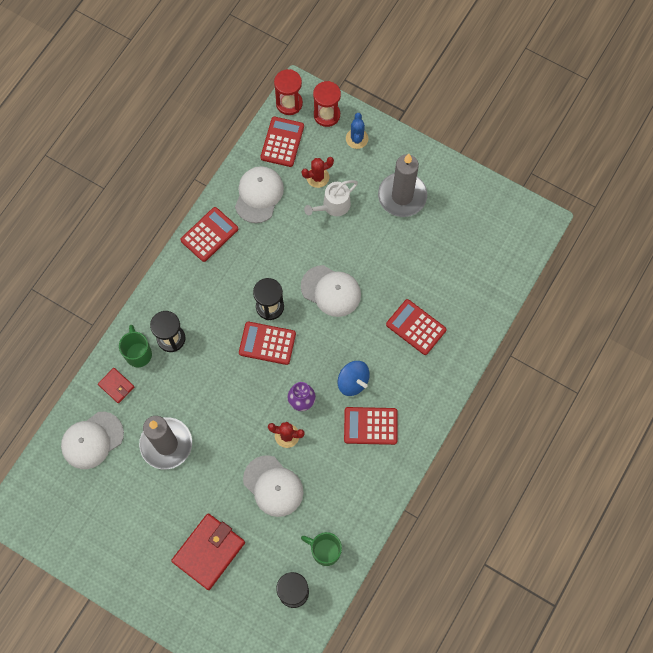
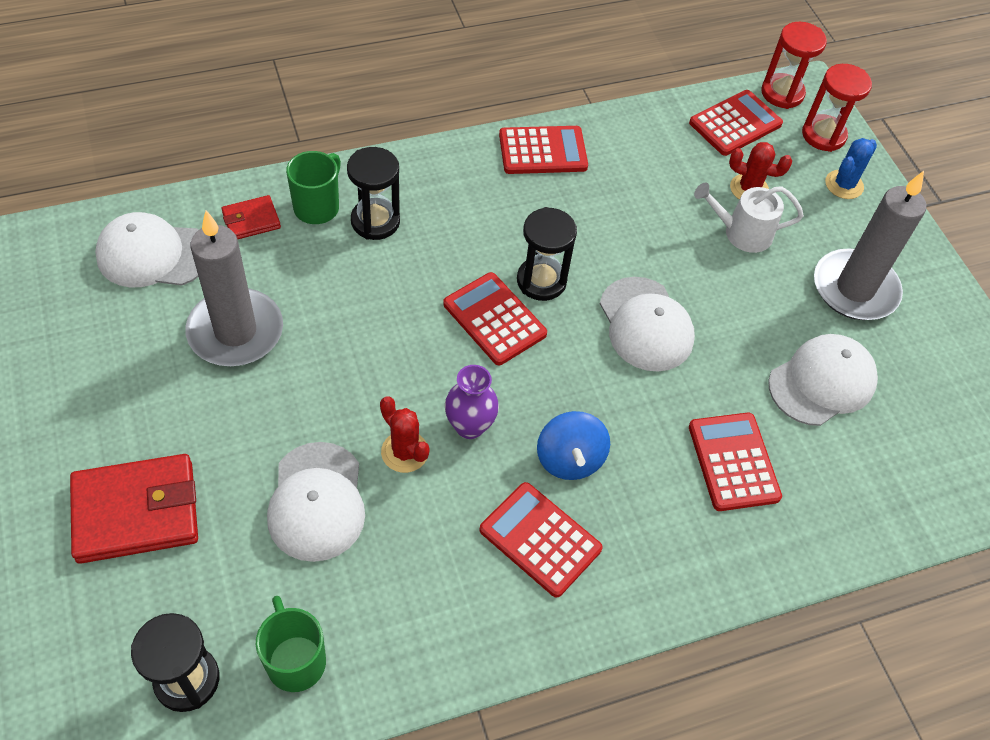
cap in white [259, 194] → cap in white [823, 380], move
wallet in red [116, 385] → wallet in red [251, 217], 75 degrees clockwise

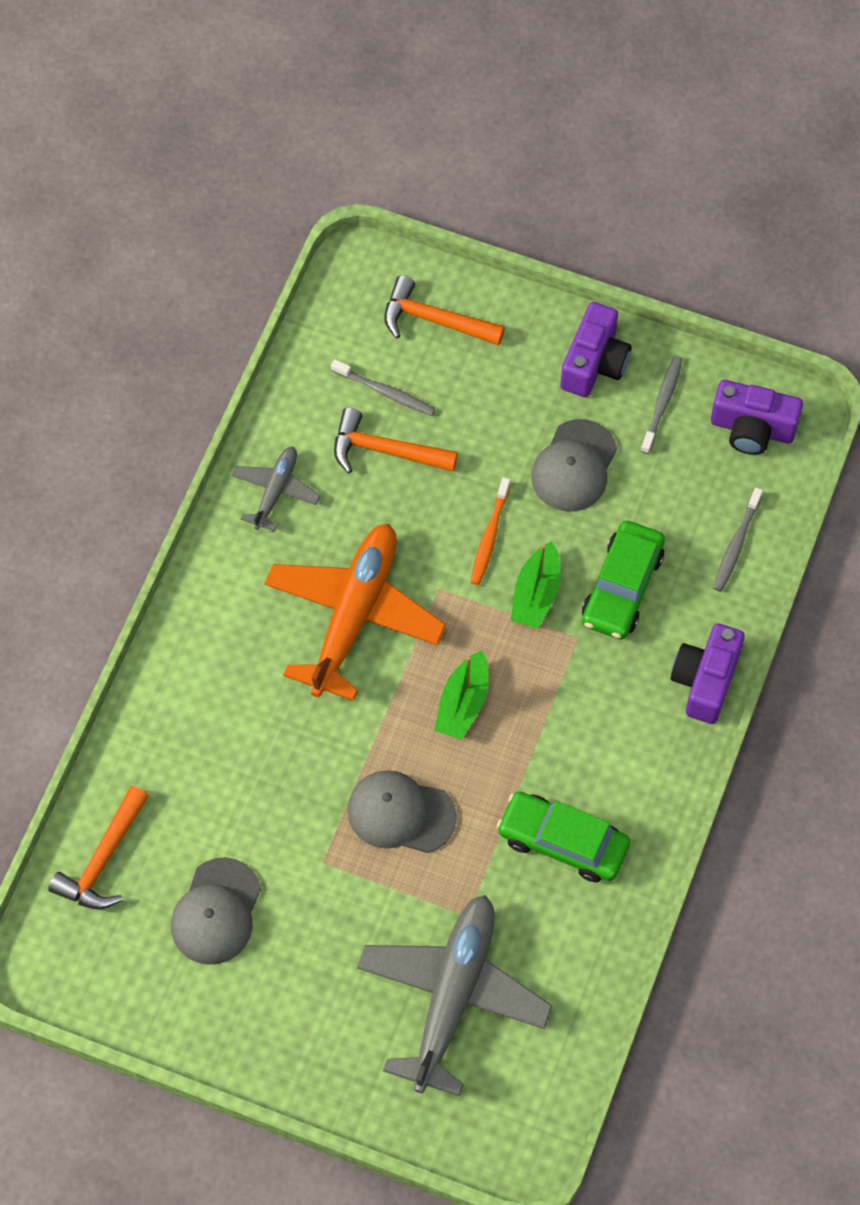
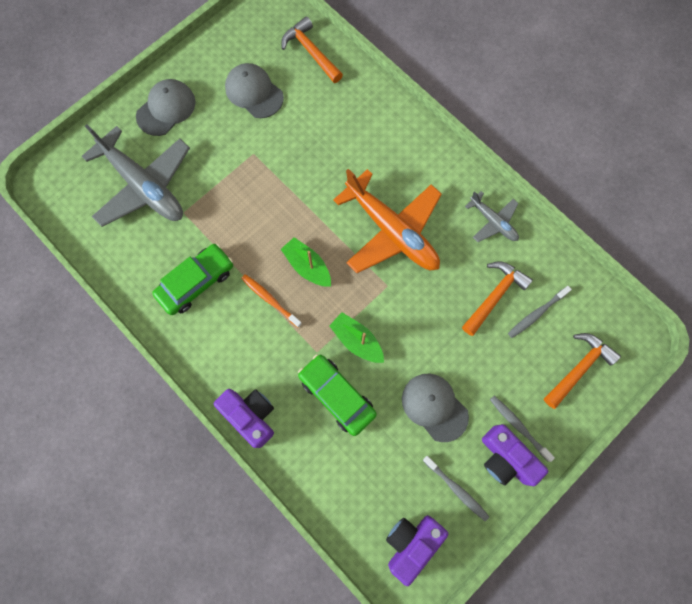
toothbrush in orange [491, 531] → toothbrush in orange [271, 301], move
toothbrush in grey [738, 540] → toothbrush in grey [522, 429], move
cap in grey [402, 811] → cap in grey [166, 107], move

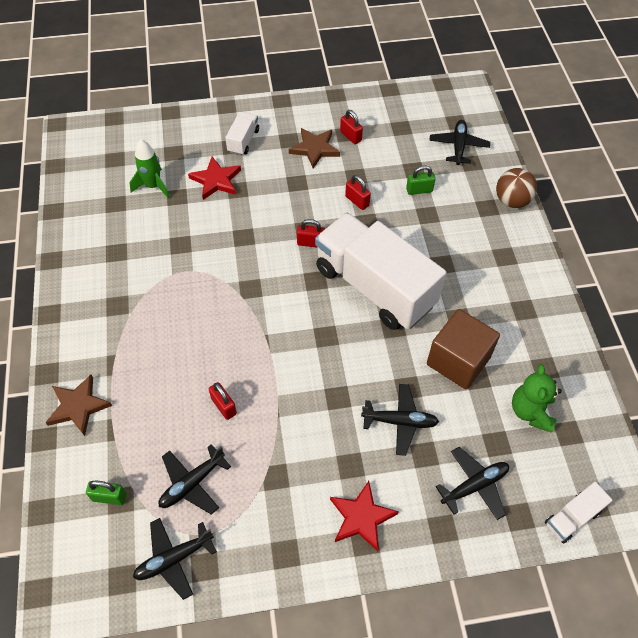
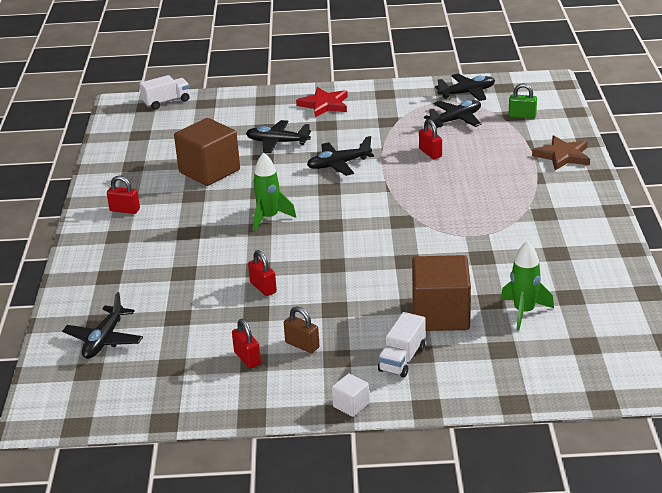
star in brown [314, 148] → padlock in brown [302, 329]
star in red [214, 178] → cube in brown [441, 293]
padlock in green [420, 180] → -
ball in brown [516, 188] → -
truck in white [380, 271] → rocket in green [274, 192]
padlock in red [311, 233] → padlock in red [123, 195], move
teddy bear in green [537, 398] → -
plane in black [472, 483] → plane in black [340, 156], move
- → cube in white [351, 395]

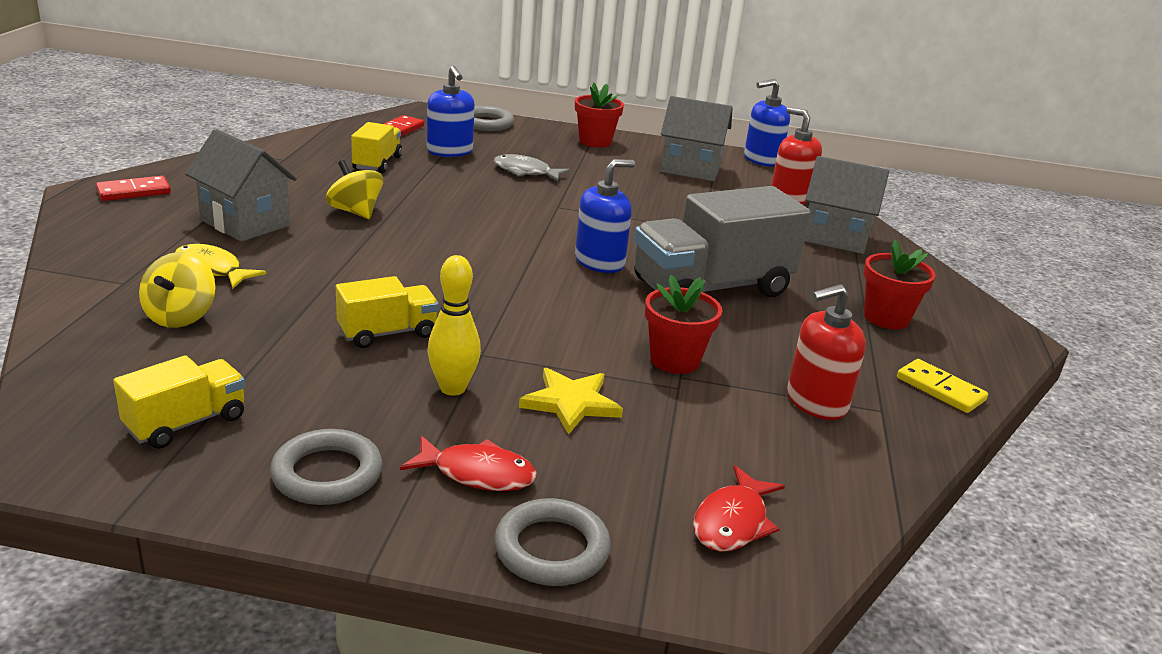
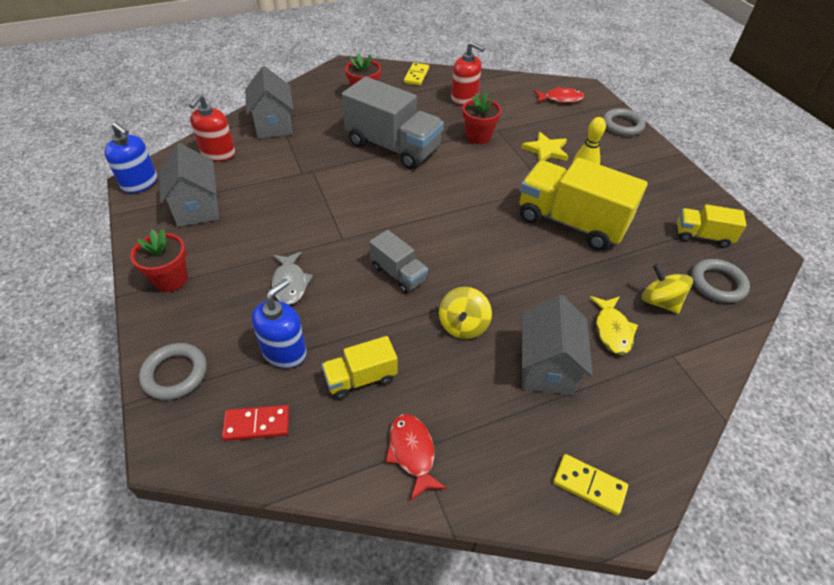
soap dispenser in blue [605, 216] → -
domino in red [133, 188] → domino in yellow [590, 484]
spinning top in yellow [177, 290] → spinning top in yellow [667, 289], 105 degrees counterclockwise
truck in yellow [387, 312] → truck in yellow [584, 204], x1.96
ring in grey [326, 467] → ring in grey [720, 281], move
fish in red [468, 463] → fish in red [416, 457], move
- → truck in grey [398, 262]

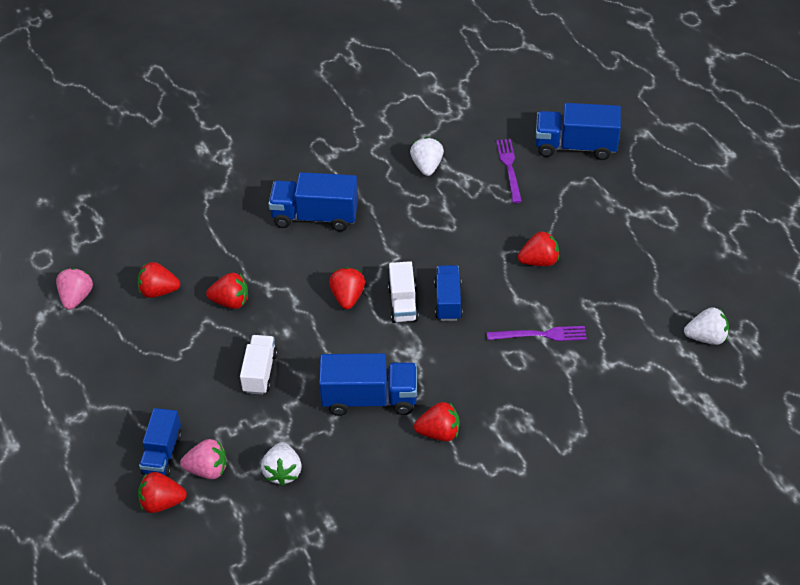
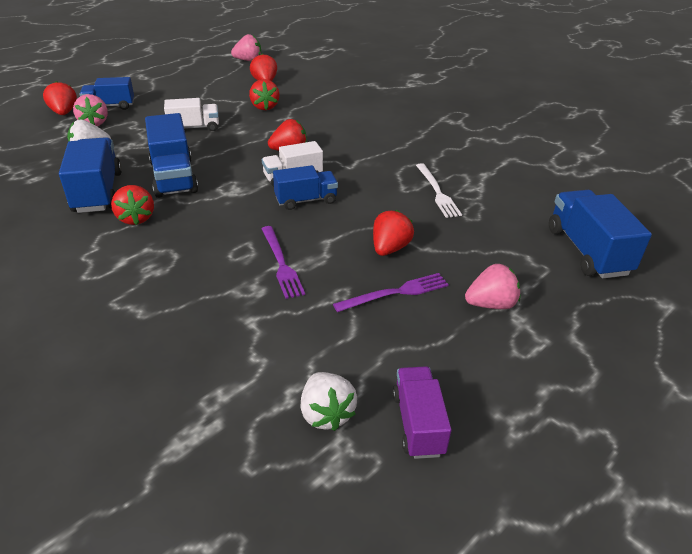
strawberry in white [427, 156] → -
fork in purple [509, 171] → fork in purple [391, 292], move
truck in blue [313, 201] → truck in blue [90, 175], move
strawberry in red [538, 248] → strawberry in red [393, 233], 120 degrees counterclockwise
- → fork in white [439, 190]
- → strawberry in pink [492, 286]
- → truck in purple [422, 412]

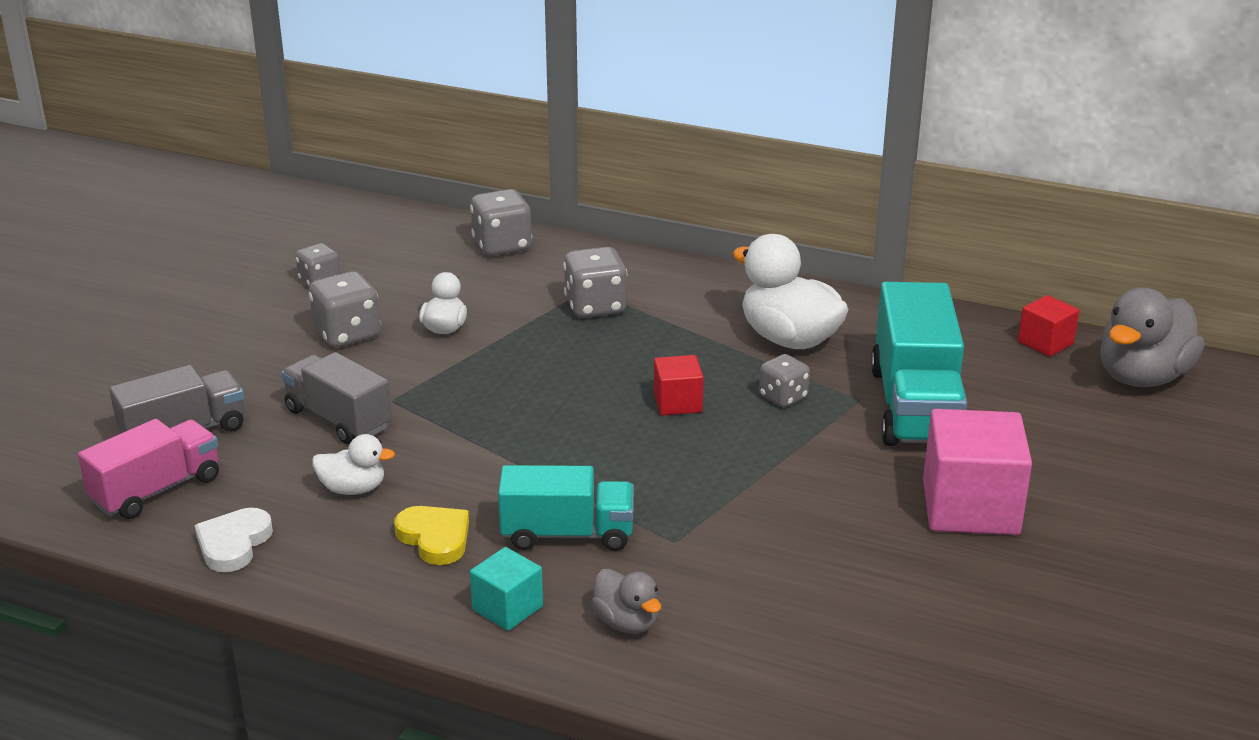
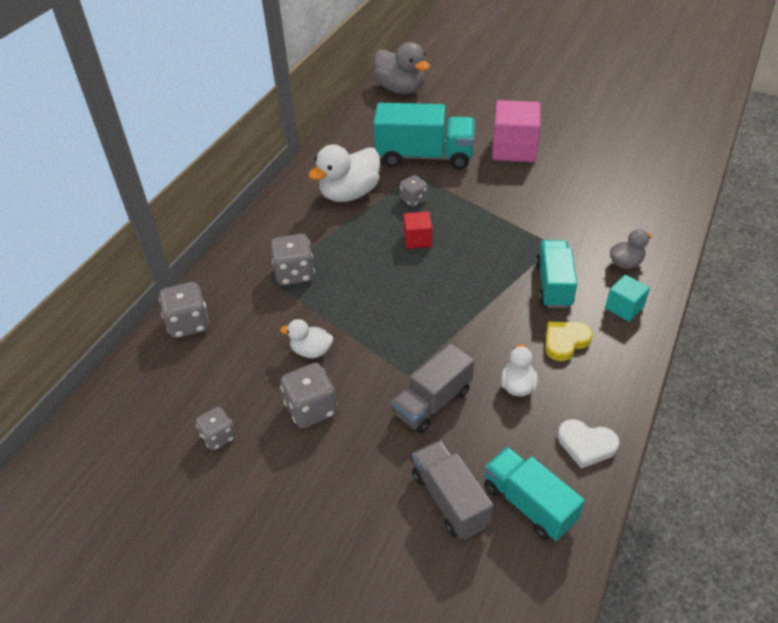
cube in red [1048, 325] → -
truck in pink [148, 469] → truck in turquoise [534, 494]

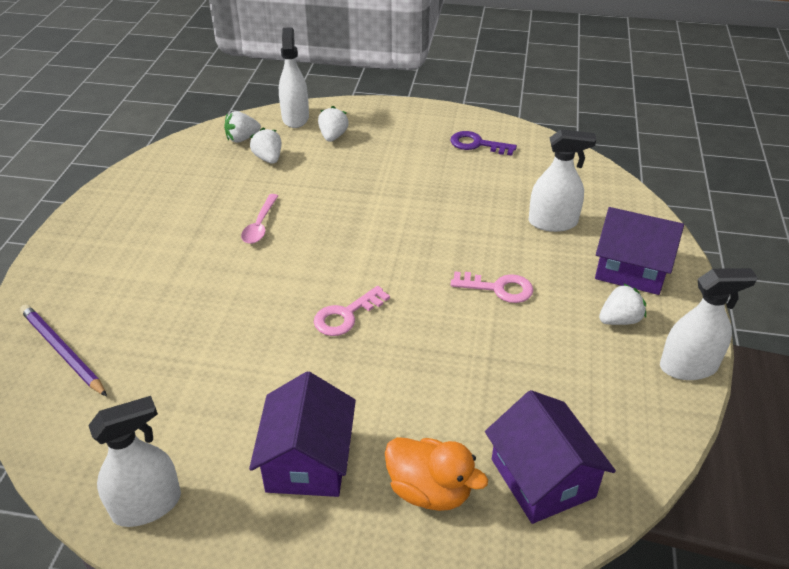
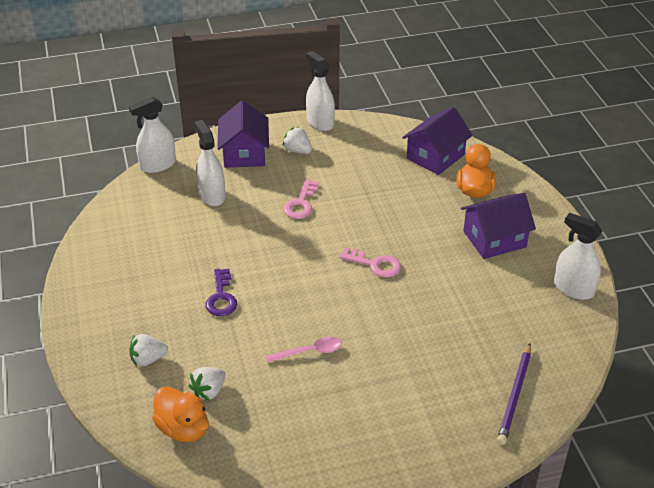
spray bottle in white [294, 77] → spray bottle in white [152, 135], move
strawberry in white [242, 127] → duck in orange [180, 414]
key in purple [484, 143] → key in purple [221, 292], move
key in pink [492, 287] → key in pink [301, 199], 150 degrees counterclockwise

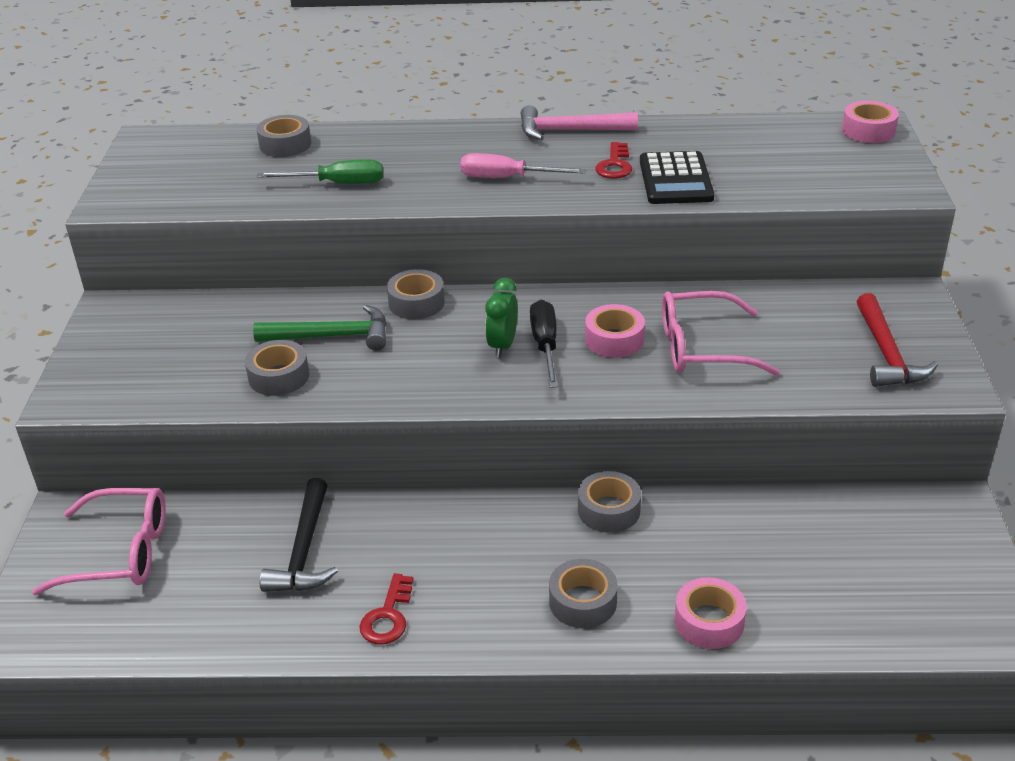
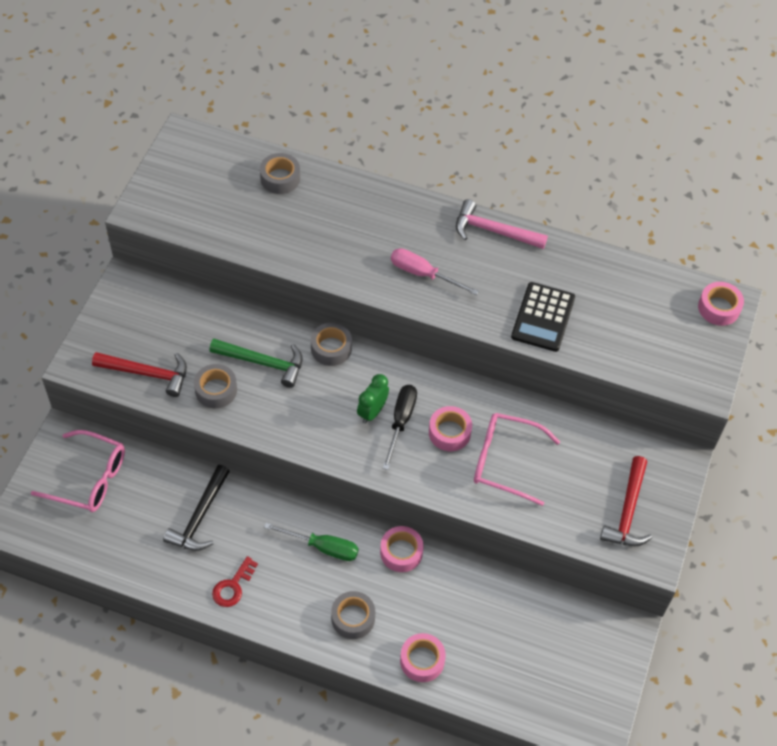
key in red [613, 160] → -
screwdriver in green [320, 171] → screwdriver in green [311, 542], move
tape in grey [609, 502] → tape in pink [402, 549]
- → hammer in red [139, 374]

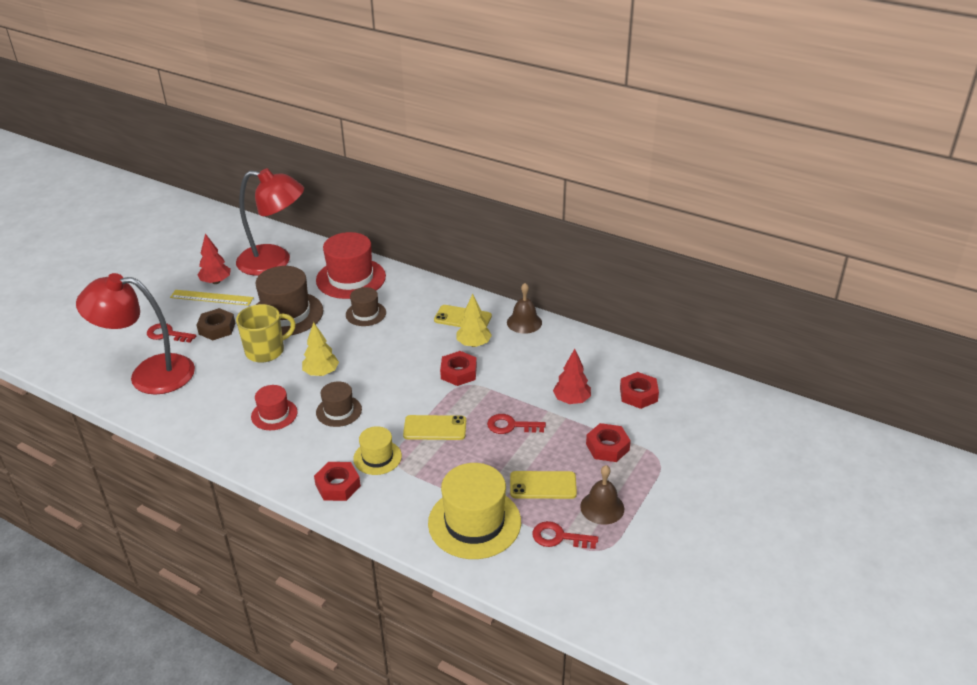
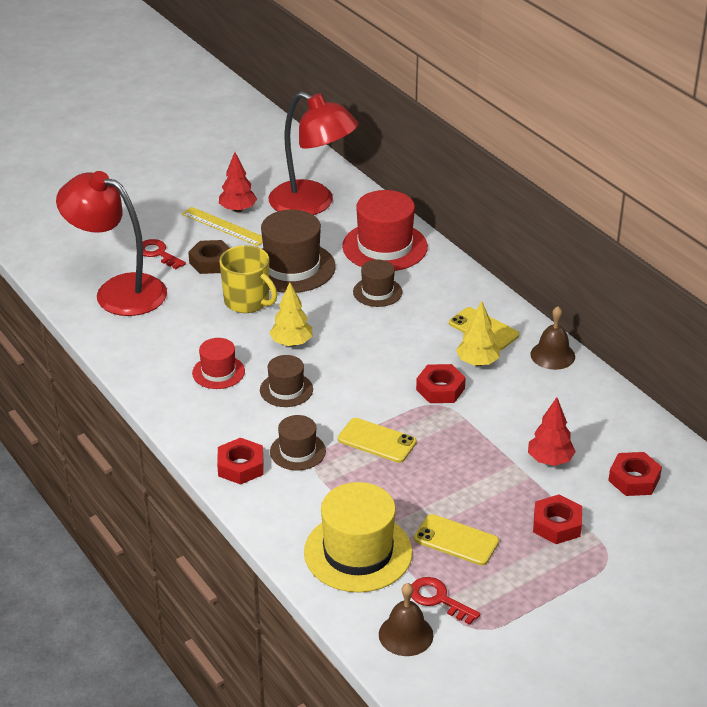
mug in yellow [266, 333] → mug in yellow [248, 279], 45 degrees clockwise
key in red [516, 424] → -
hat in yellow [377, 450] → hat in brown [298, 443]
bell in brown [602, 495] → bell in brown [406, 619], move

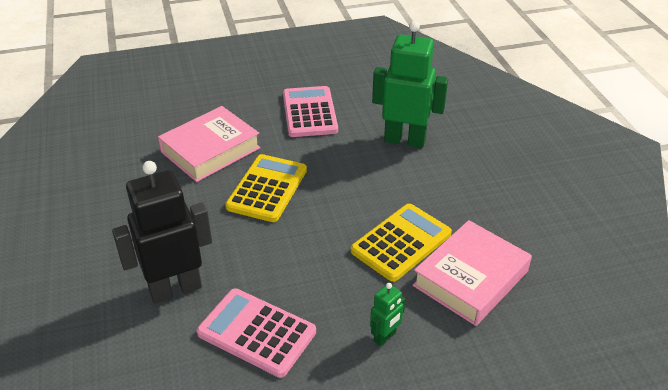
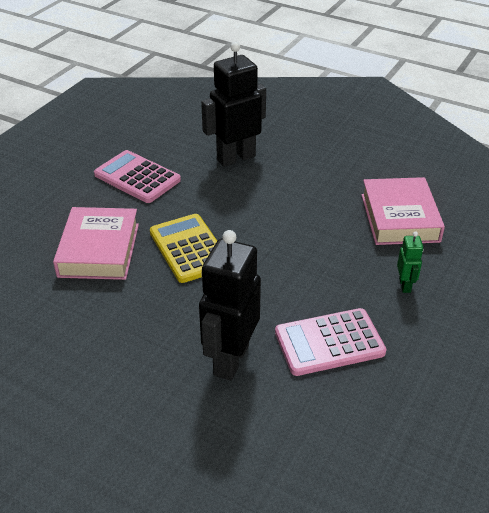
robot in green [410, 84] → robot in black [233, 104]
calculator in yellow [401, 243] → -

